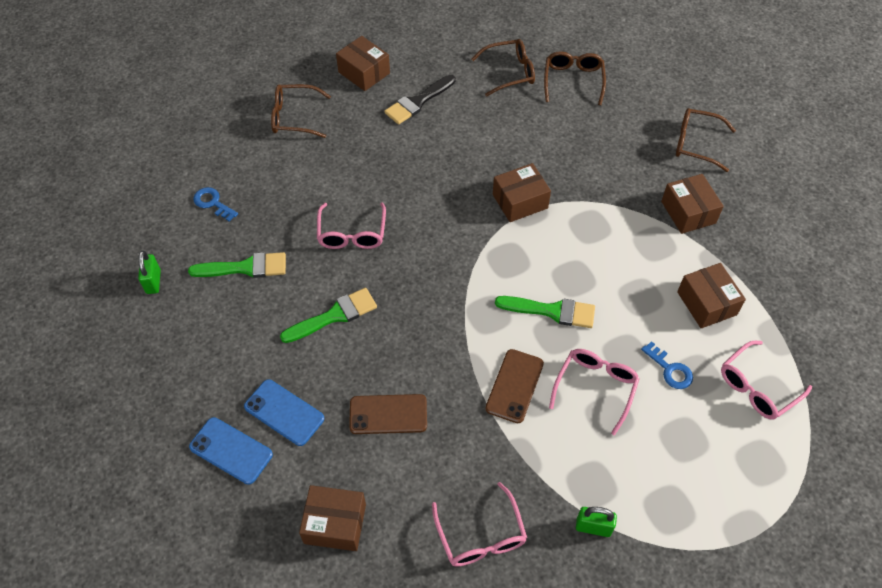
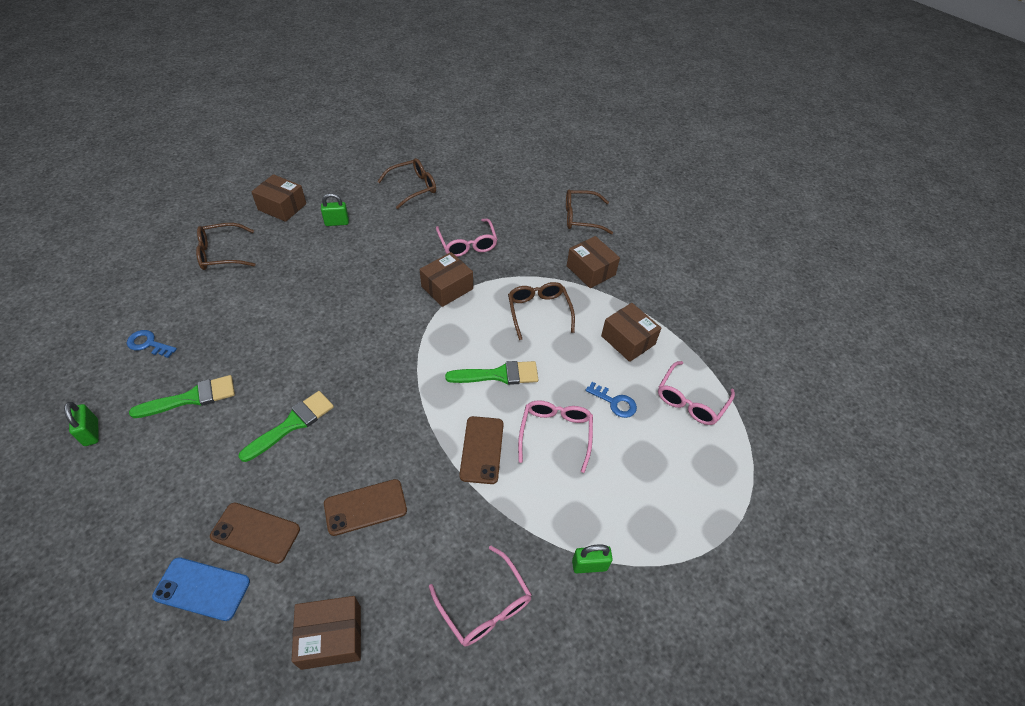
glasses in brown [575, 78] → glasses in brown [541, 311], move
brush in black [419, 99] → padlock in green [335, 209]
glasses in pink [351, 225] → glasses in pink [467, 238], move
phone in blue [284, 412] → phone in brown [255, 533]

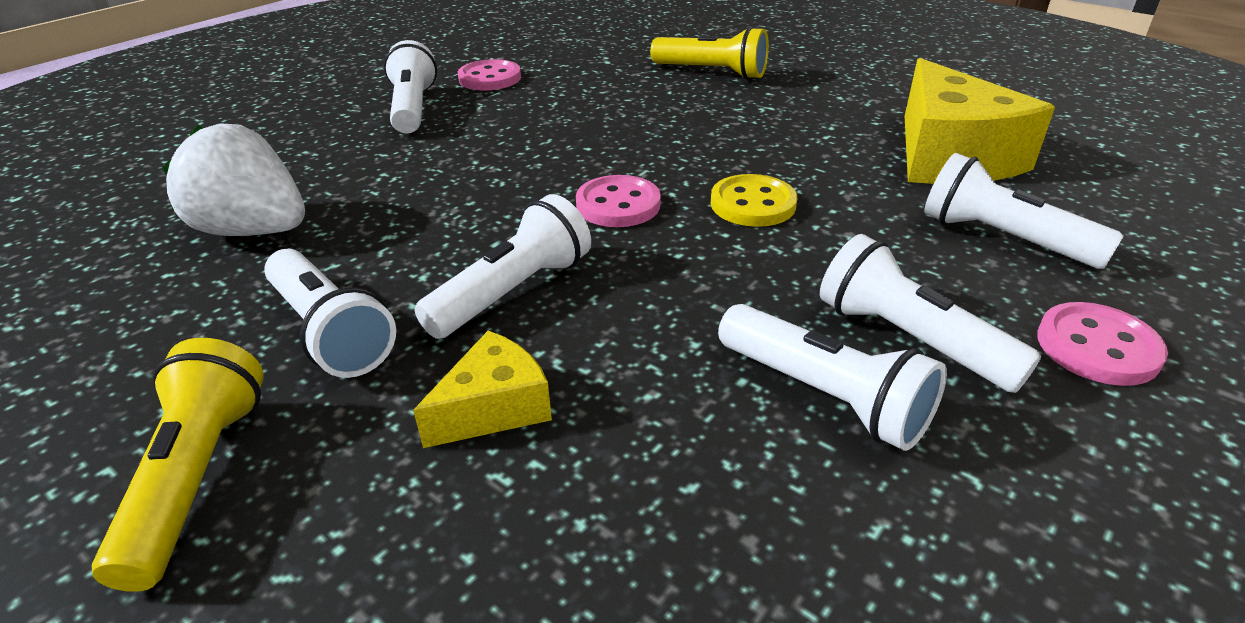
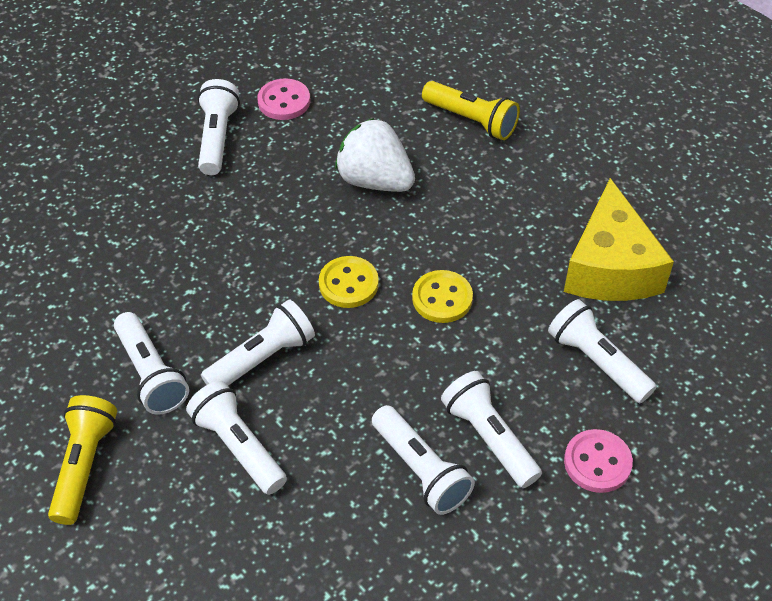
strawberry in white [233, 179] → strawberry in white [375, 155], move
button in pink [618, 201] → button in yellow [349, 282]
cheese in yellow [482, 389] → flashlight in white [236, 438]

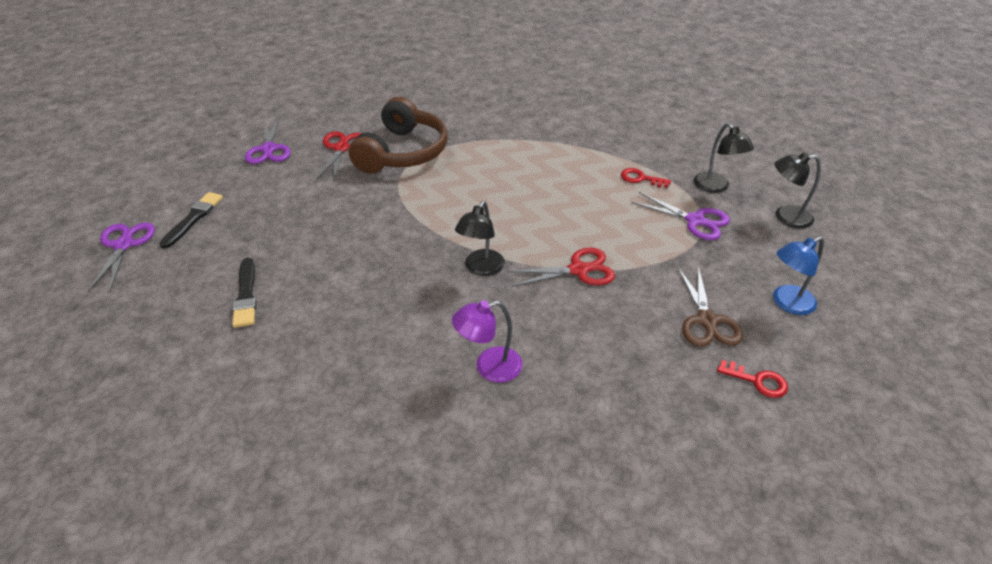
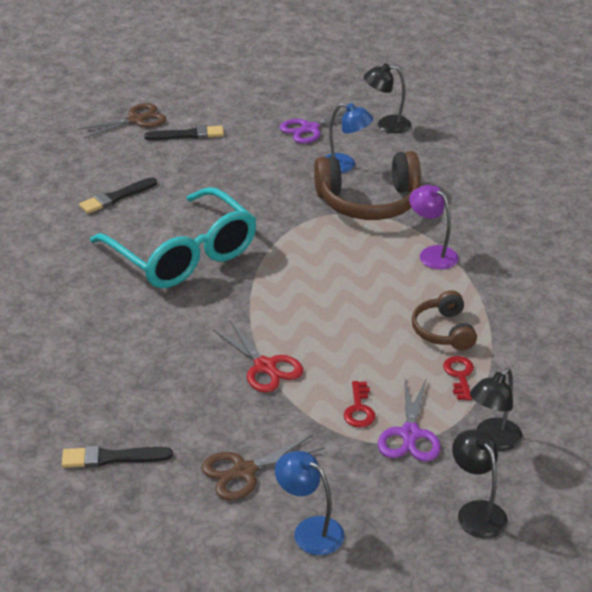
scissors in red [339, 155] → lamp in blue [349, 138]
lamp in black [480, 238] → lamp in black [387, 98], move
scissors in purple [121, 257] → scissors in brown [121, 120]
lamp in purple [487, 341] → lamp in purple [434, 227], move
key in red [752, 379] → key in red [360, 404], move
- → glasses in turquoise [173, 237]
- → headphones in brown [444, 320]
- → brush in black [117, 456]

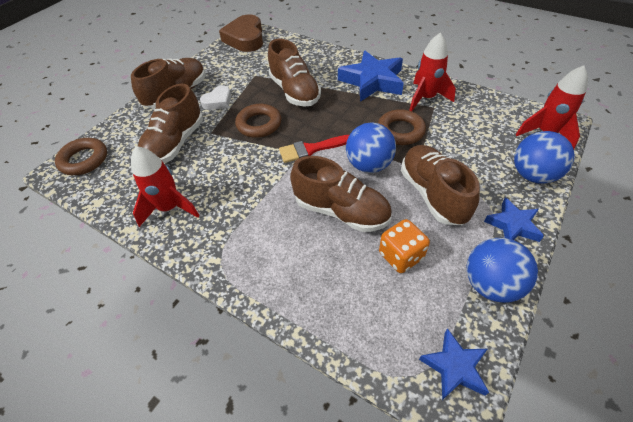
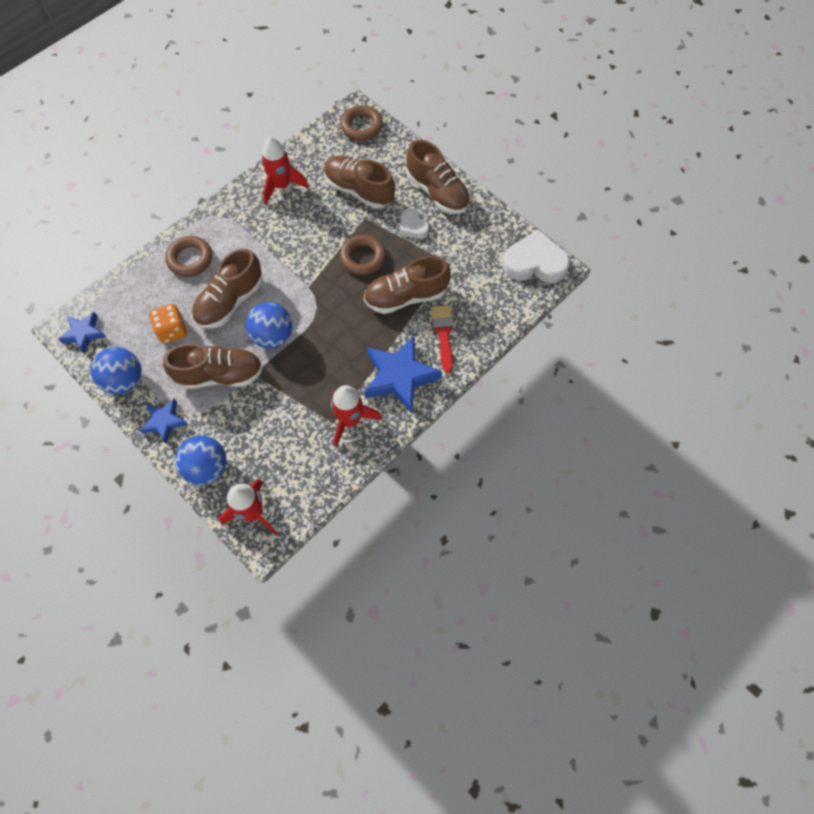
heart in brown [241, 33] → heart in white [536, 256]
ring in brown [402, 127] → ring in brown [188, 256], move
brush in red [314, 149] → brush in red [442, 339], move

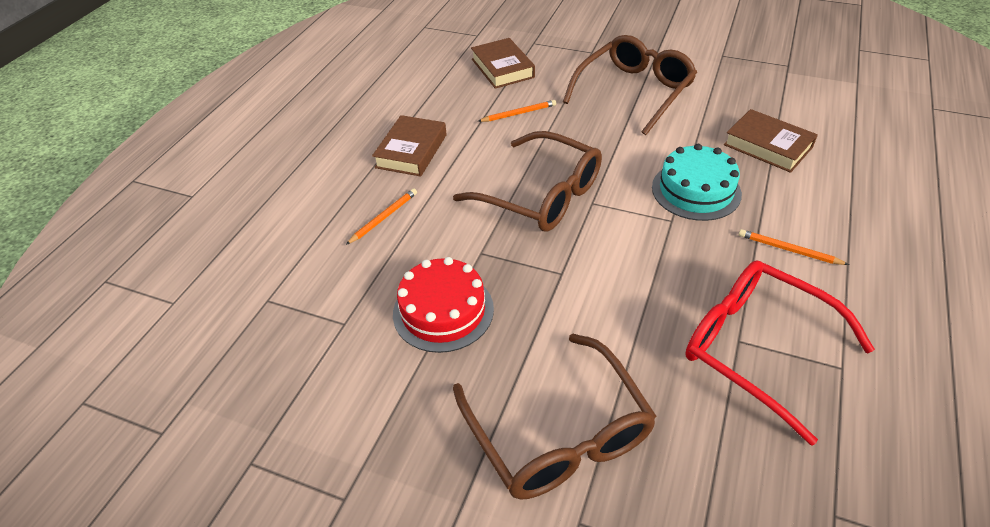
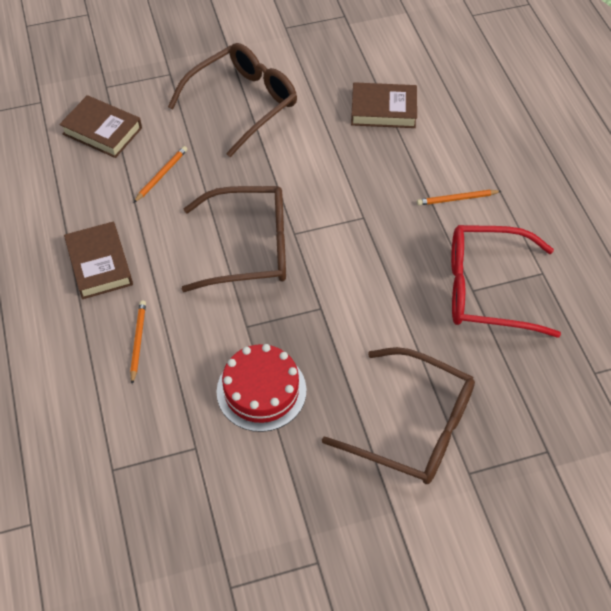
glasses in brown [630, 85] → glasses in brown [232, 100], 45 degrees clockwise
cake in turquoise [697, 182] → -

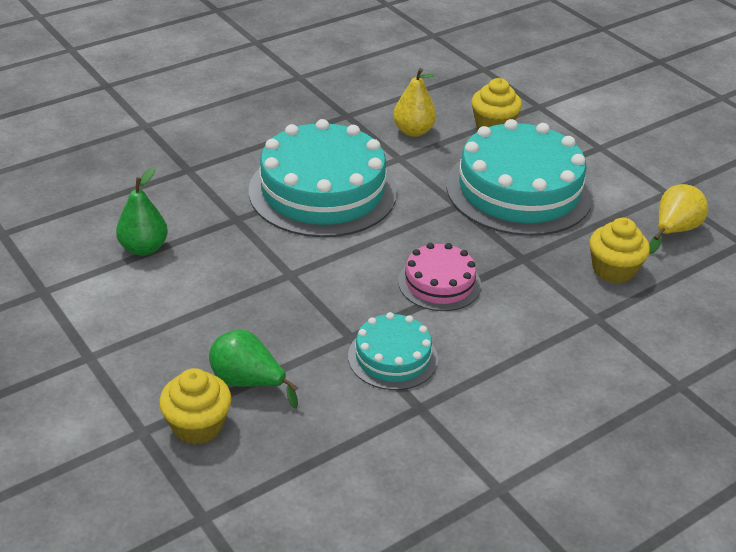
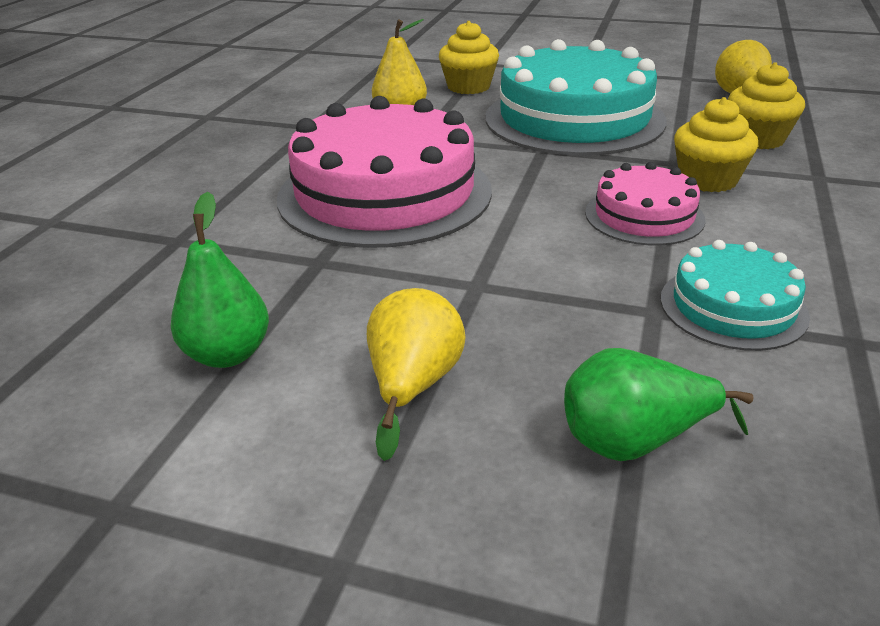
cake in turquoise [323, 178] → cake in pink [384, 172]
cupcake in yellow [195, 406] → cupcake in yellow [716, 144], move
- → pear in yellow [416, 374]

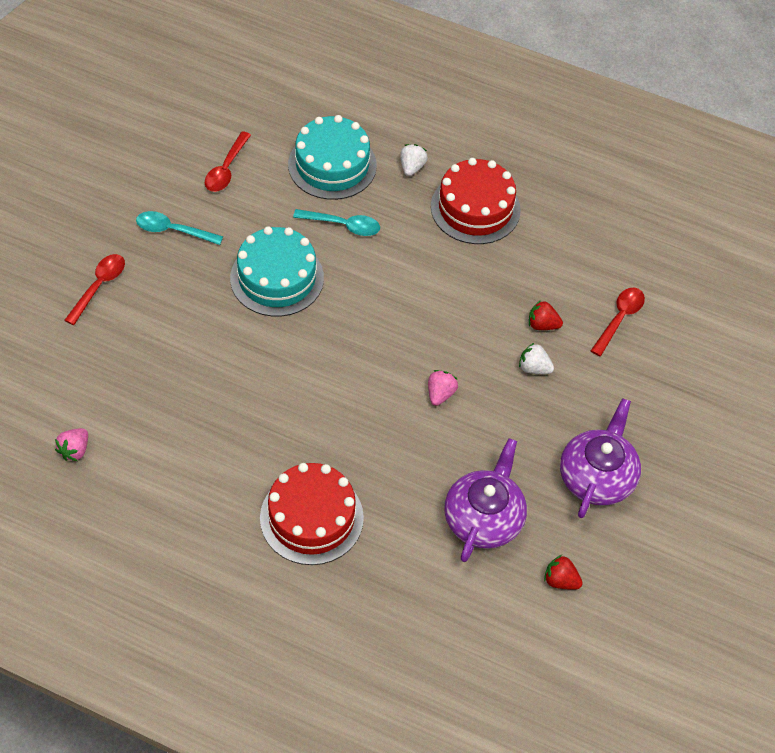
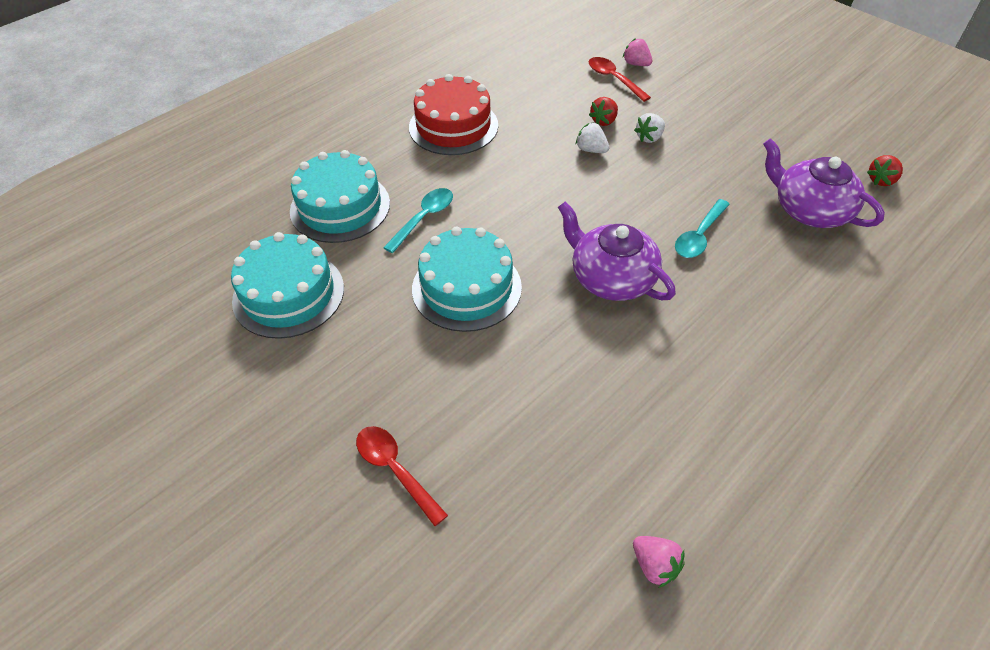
spoon in red [228, 161] → cake in turquoise [287, 285]
strawberry in white [414, 160] → strawberry in white [592, 138], move
spoon in turquoise [179, 228] → spoon in turquoise [702, 228], move
strawberry in pink [443, 388] → strawberry in pink [637, 52], move
teapot in purple [600, 458] → teapot in purple [617, 251], move
cake in red [312, 514] → -

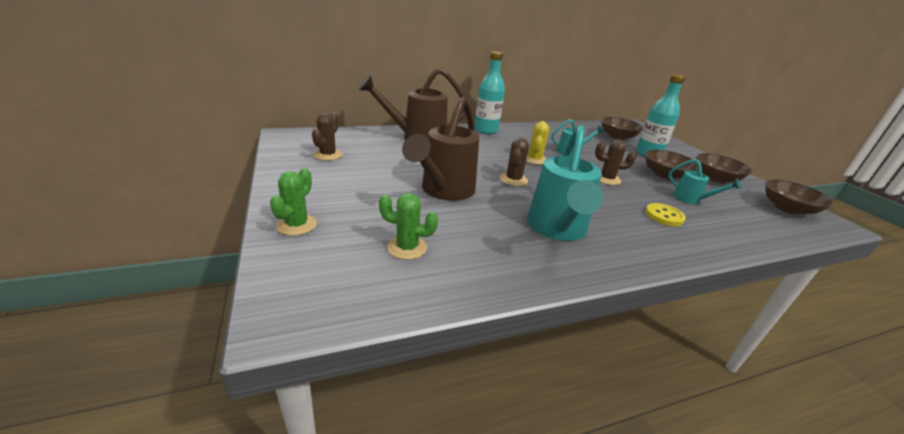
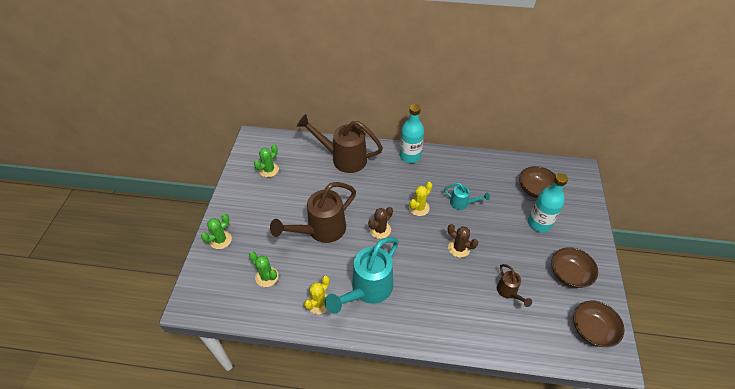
cactus in brown [327, 137] → cactus in green [266, 160]
bowl in brown [671, 165] → -
watering can in turquoise [704, 181] → watering can in brown [514, 285]
button in yellow [665, 214] → -
- → cactus in yellow [317, 295]

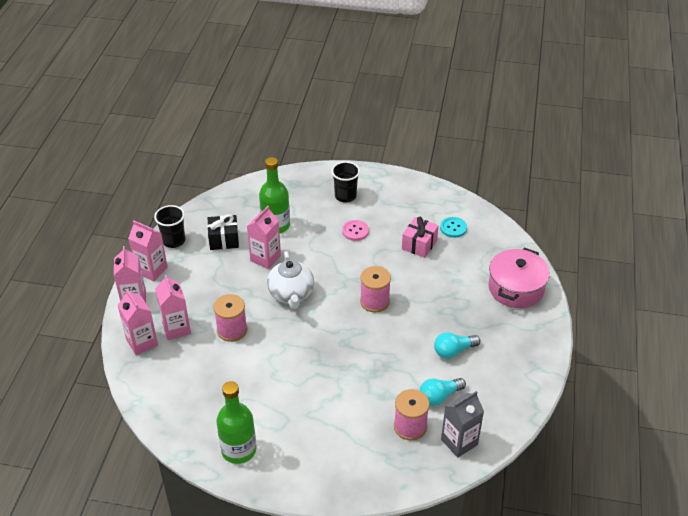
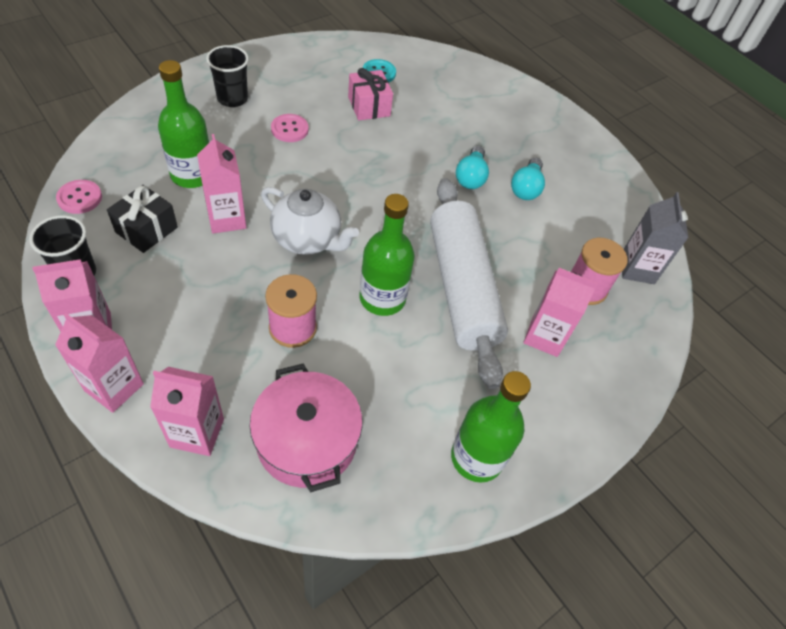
pot in pink [519, 278] → pot in pink [306, 427], move
spool in pink [375, 289] → -
carton in pink [173, 307] → carton in pink [560, 312], move
light bulb in turquoise [443, 392] → light bulb in turquoise [472, 167], move
- → rolling pin in white [469, 283]
- → button in pink [79, 197]
- → bottle in green [387, 255]

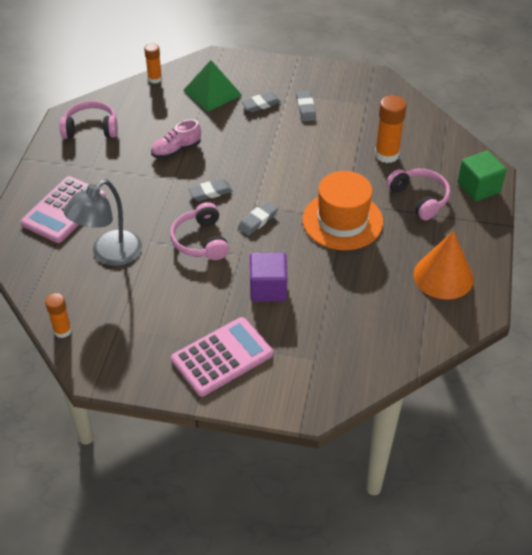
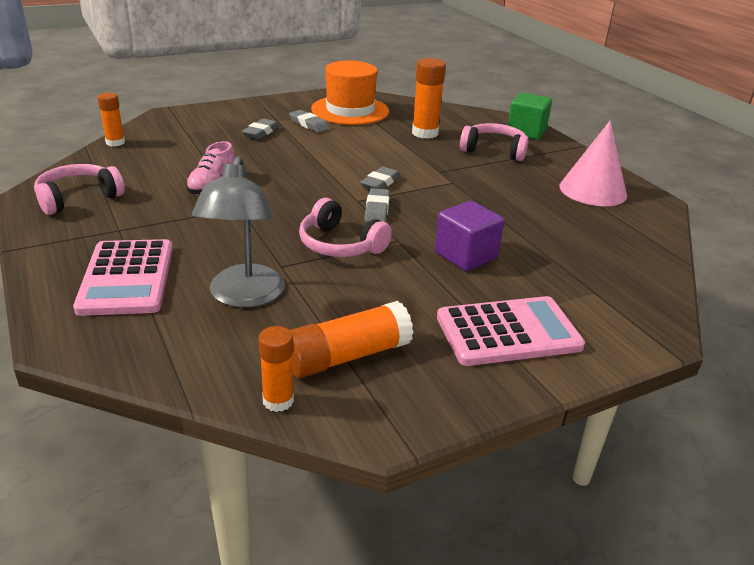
pyramid in green [212, 86] → -
hat in orange [342, 210] → hat in orange [350, 92], move
eraser in grey [210, 190] → eraser in grey [380, 177], move
cone in orange [444, 265] → cone in pink [593, 163]
calculator in pink [222, 357] → calculator in pink [511, 331], 60 degrees clockwise
- → glue stick in orange [352, 339]

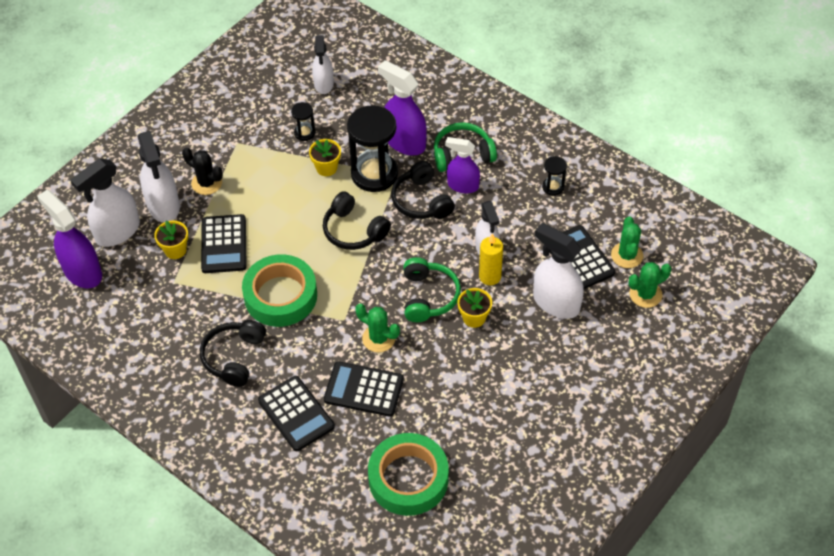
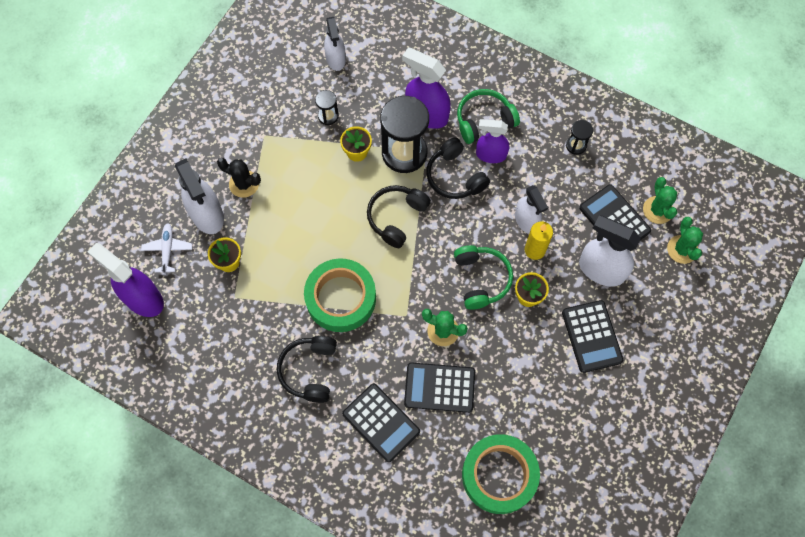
spray bottle in white [105, 202] → plane in white [166, 249]
headphones in black [357, 220] → headphones in black [399, 216], 90 degrees clockwise
calculator in black [224, 243] → calculator in black [592, 336], move
cactus in green [650, 285] → cactus in green [685, 240], 60 degrees counterclockwise

